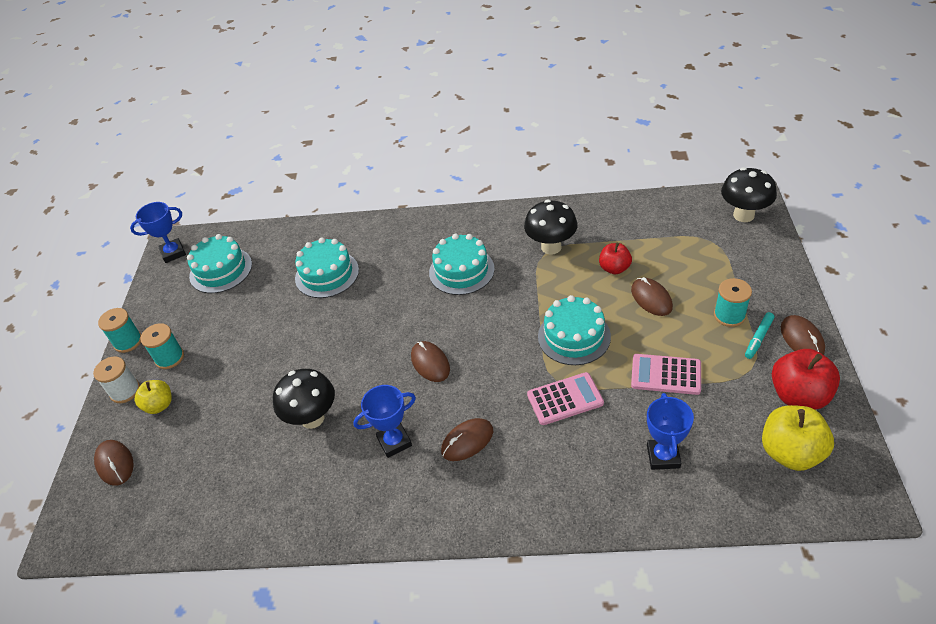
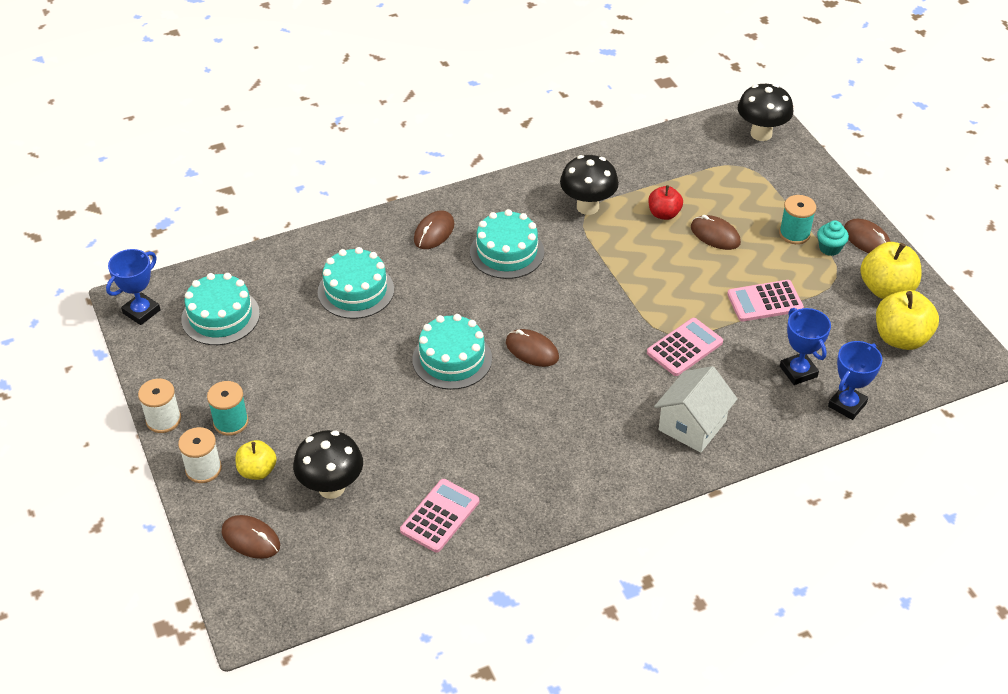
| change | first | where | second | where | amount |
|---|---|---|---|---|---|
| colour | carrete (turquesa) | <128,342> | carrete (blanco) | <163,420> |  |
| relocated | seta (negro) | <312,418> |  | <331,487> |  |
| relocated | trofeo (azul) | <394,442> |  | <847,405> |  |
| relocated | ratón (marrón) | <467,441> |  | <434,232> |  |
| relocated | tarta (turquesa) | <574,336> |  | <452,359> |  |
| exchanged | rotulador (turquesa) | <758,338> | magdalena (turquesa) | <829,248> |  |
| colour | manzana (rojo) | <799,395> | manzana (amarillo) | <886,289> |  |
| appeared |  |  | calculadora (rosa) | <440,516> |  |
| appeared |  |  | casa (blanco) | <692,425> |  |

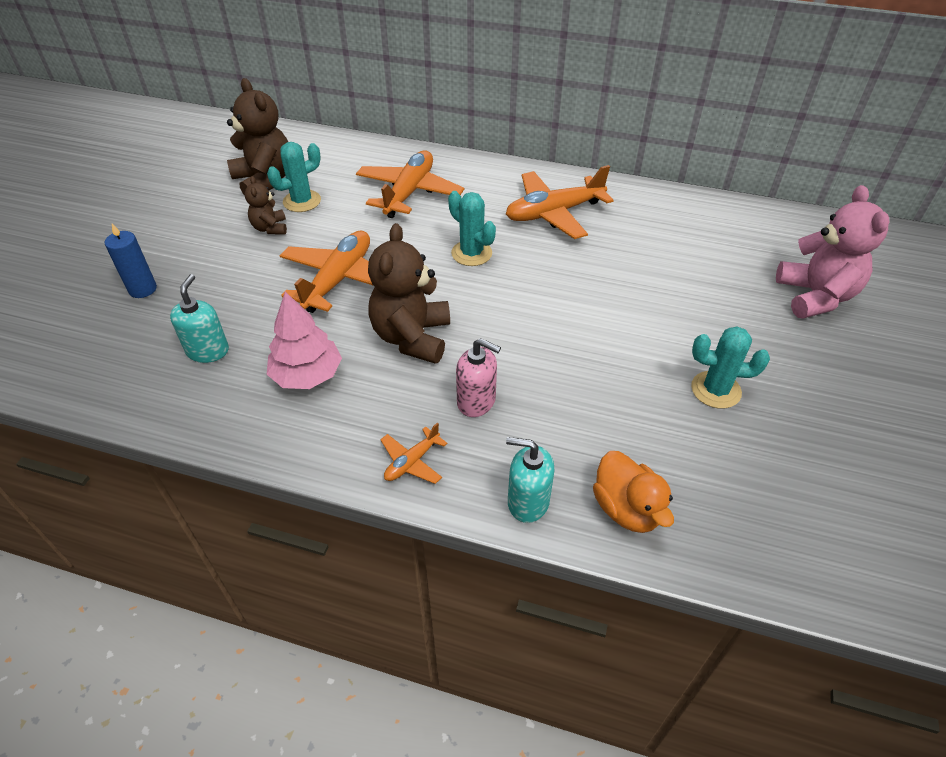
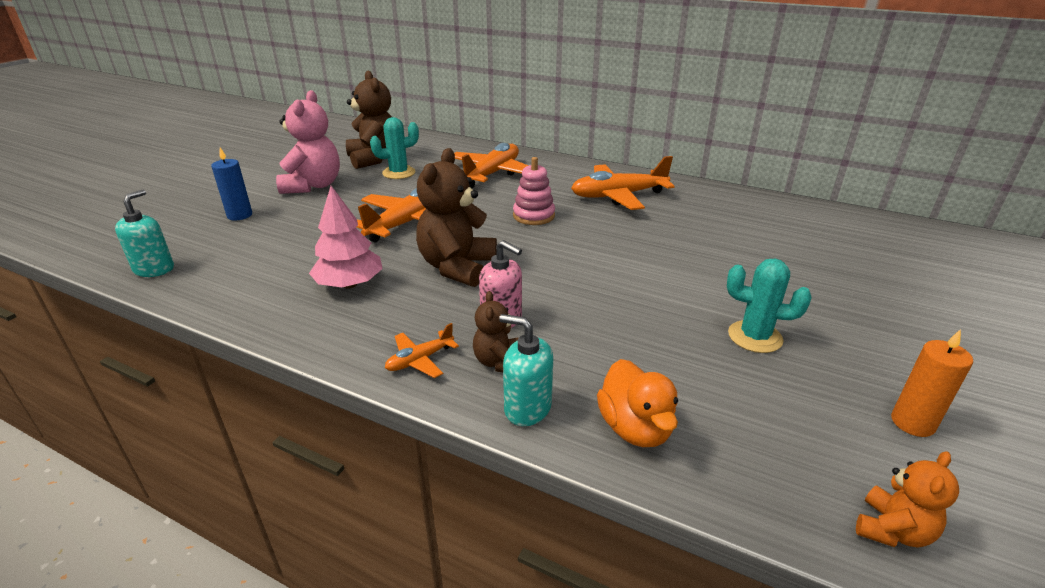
| change | first | where | second | where | amount |
|---|---|---|---|---|---|
| relocated | dispensador de jabón (turquesa) | <208,351> |  | <154,269> |  |
| relocated | osito (marrón) | <270,228> |  | <499,362> |  |
| exchanged | cactus (turquesa) | <471,253> | juguete apilable (rosa) | <533,216> |  |
| relocated | osito (rosa) | <815,296> |  | <313,186> |  |
| appeared |  |  | osito (naranja) | <892,530> |  |
| appeared |  |  | vela (naranja) | <912,423> |  |

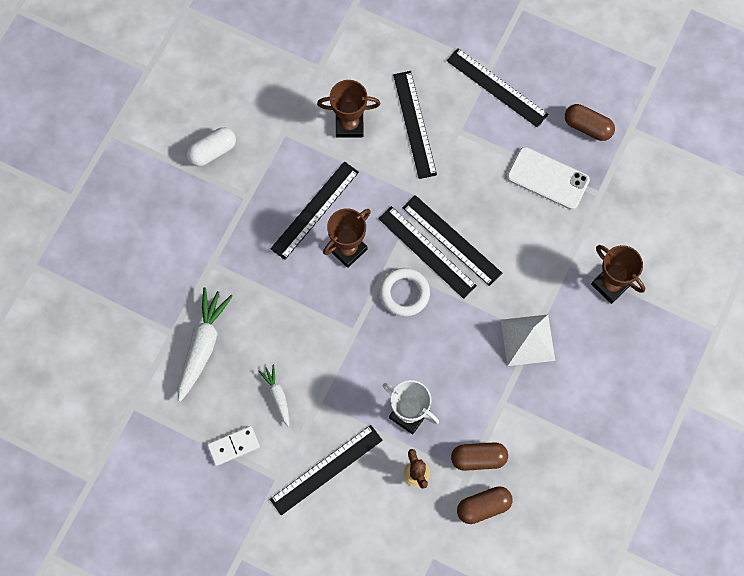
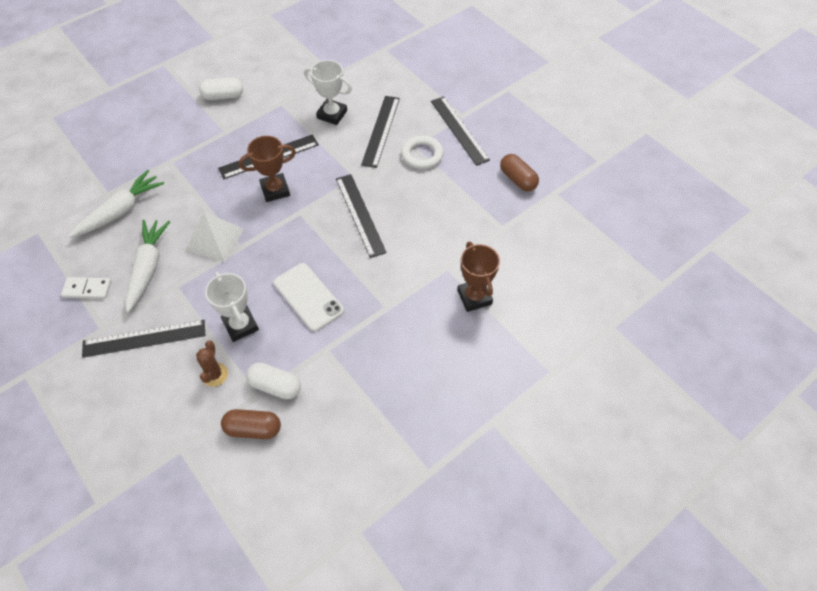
| change | first | where | second | where | amount |
|---|---|---|---|---|---|
| size | zanahoria (blanco) | <277,396> |  | <148,268> | x1.85 |
| colour | trofeo (marrón) | <349,125> | trofeo (blanco) | <332,114> |  |
| missing | regla (negro) | <427,252> |  |  |  |
| relocated | anillo (blanco) | <404,293> |  | <422,155> |  |
| colour | cápsula (marrón) | <478,458> | cápsula (blanco) | <275,386> |  |
| relocated | pirámide (blanco) | <528,340> |  | <215,239> |  |
| relocated | móvil (blanco) | <548,178> |  | <308,297> |  |

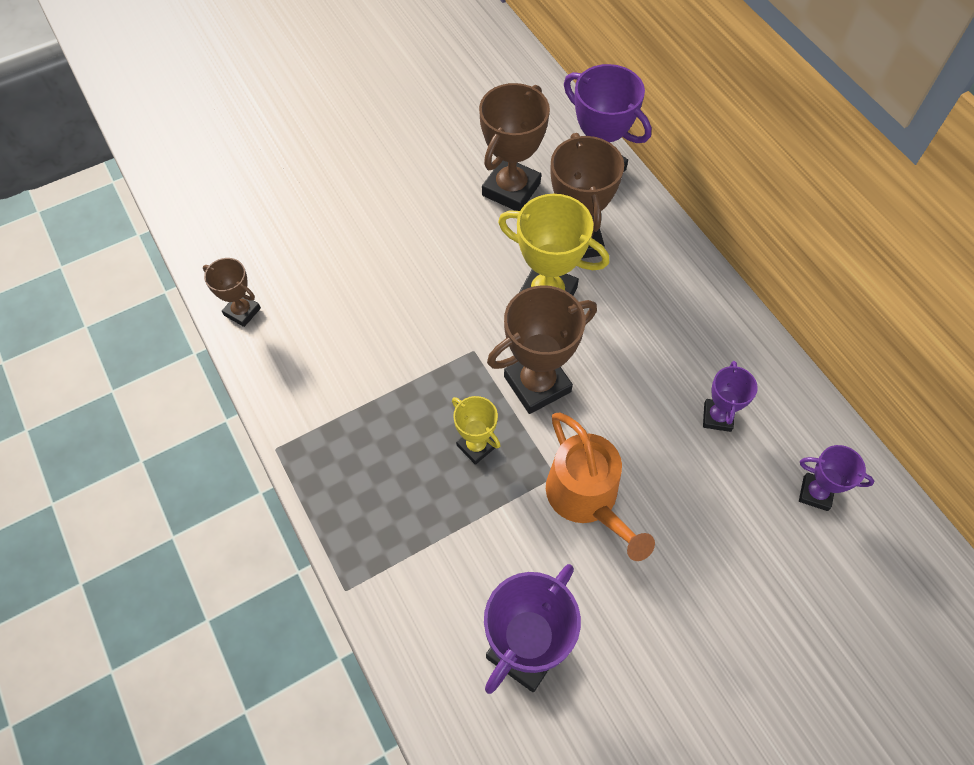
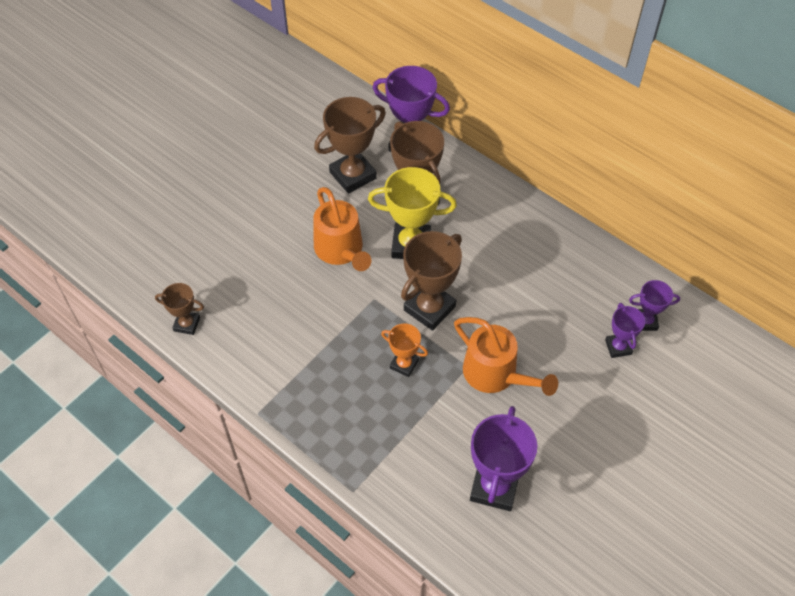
| change | first | where | second | where | amount |
|---|---|---|---|---|---|
| colour | trofeo (amarillo) | <476,446> | trofeo (naranja) | <404,364> |  |
| spun | trofeo (marrón) | <511,189> |  | <353,175> | 45 degrees clockwise |
| relocated | trofeo (morado) | <717,417> |  | <618,347> |  |
| appeared |  |  | regadera (naranja) | <341,250> |  |

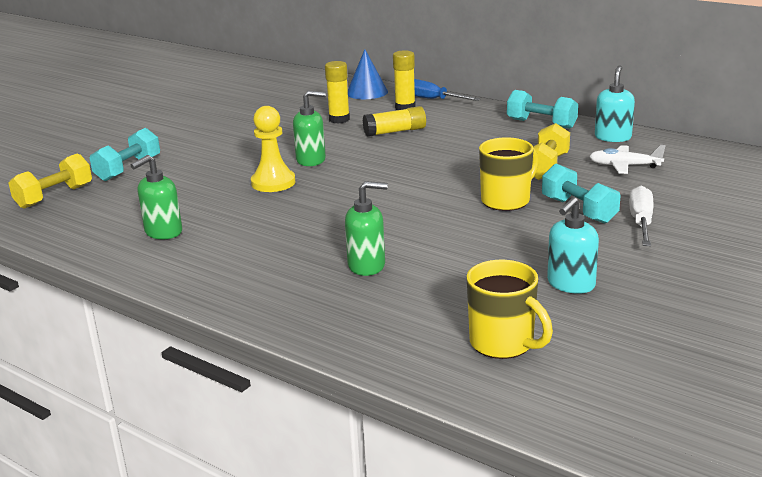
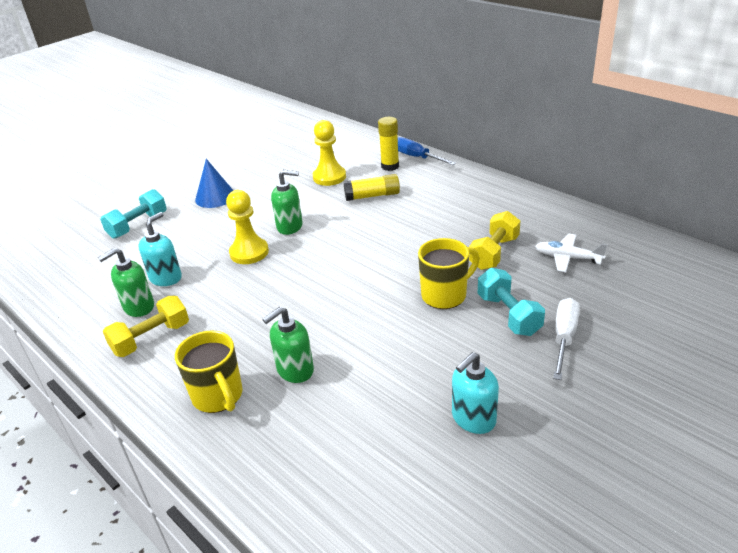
| change | first | where | second | where | amount |
|---|---|---|---|---|---|
| relocated | mancuerna (amarillo) | <54,196> |  | <151,339> |  |
| exchanged | barra de pegamento (amarillo) | <339,119> | peón (amarillo) | <329,177> |  |
| spun | dispensador de jabón (verde) | <367,266> |  | <295,370> | 135 degrees clockwise |
| relocated | cono (azul) | <367,92> |  | <215,197> |  |
| relocated | taza (amarillo) | <503,344> |  | <218,396> |  |
| missing | mancuerna (turquesa) | <541,124> |  |  |  |
| relocated | dispensador de jabón (turquesa) | <613,137> |  | <166,278> |  |

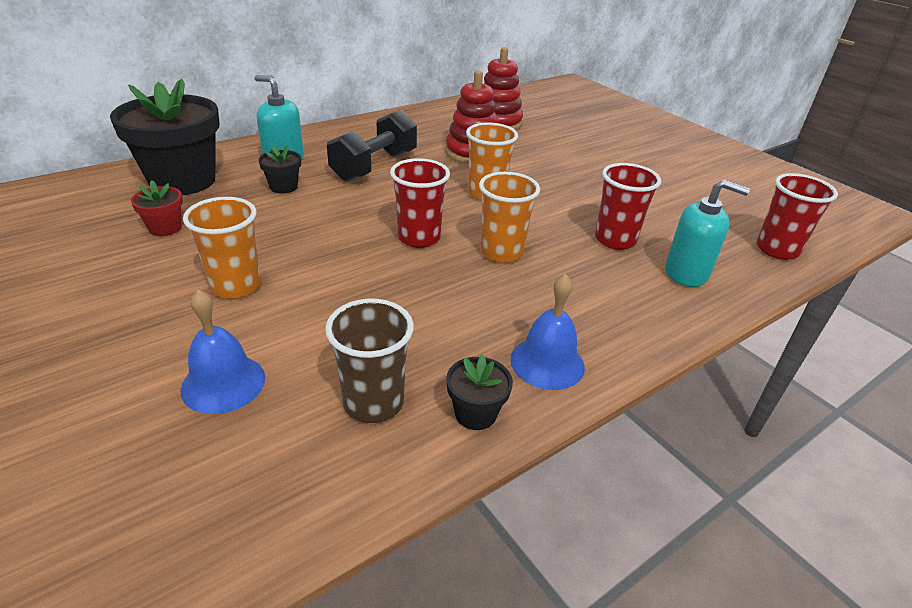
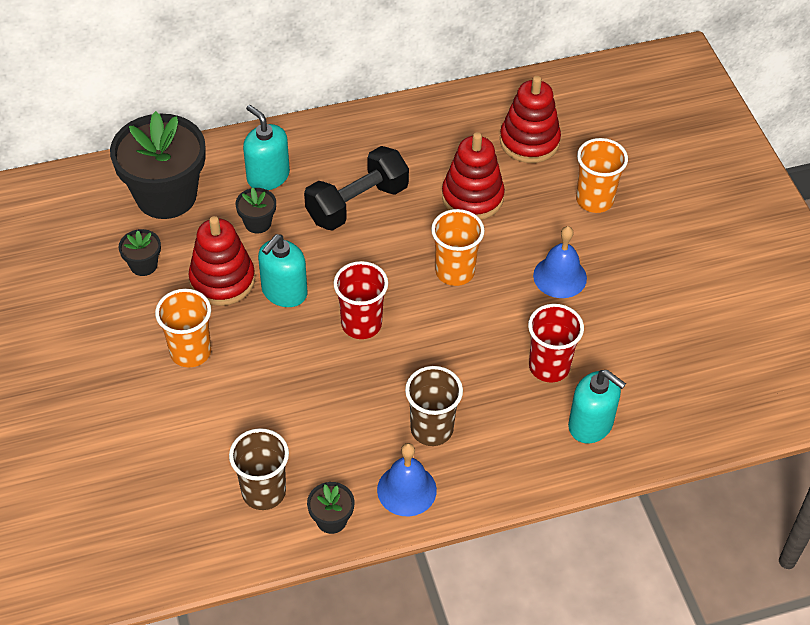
| change | first | where | second | where | amount |
|---|---|---|---|---|---|
| colour | maceta (rojo) | <165,228> | maceta (negro) | <143,265> |  |
| relocated | campana (azul) | <223,383> |  | <560,276> |  |
| relocated | vaso (naranja) | <501,252> |  | <594,200> |  |
| missing | vaso (rojo) | <777,249> |  |  |  |
| appeared |  |  | juguete apilable (rojo) | <222,280> |  |
| appeared |  |  | dispensador de jabón (turquesa) | <284,292> |  |
| appeared |  |  | vaso (marrón) | <431,429> |  |

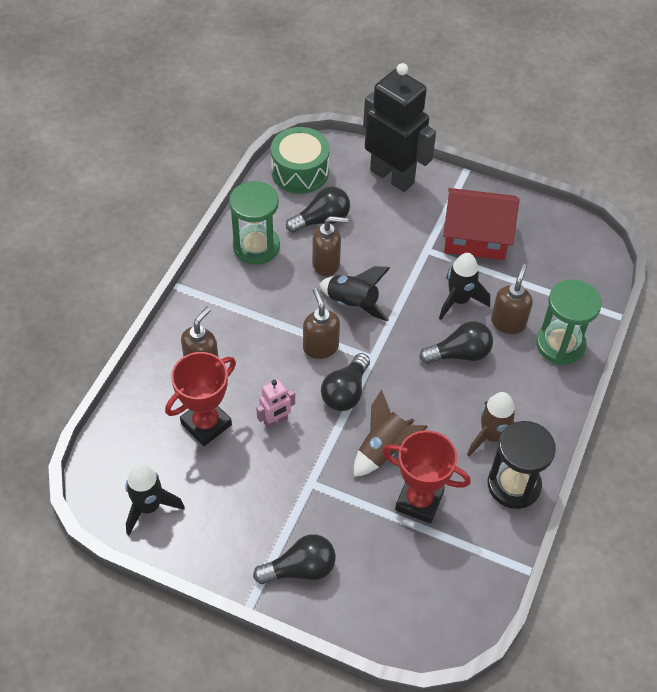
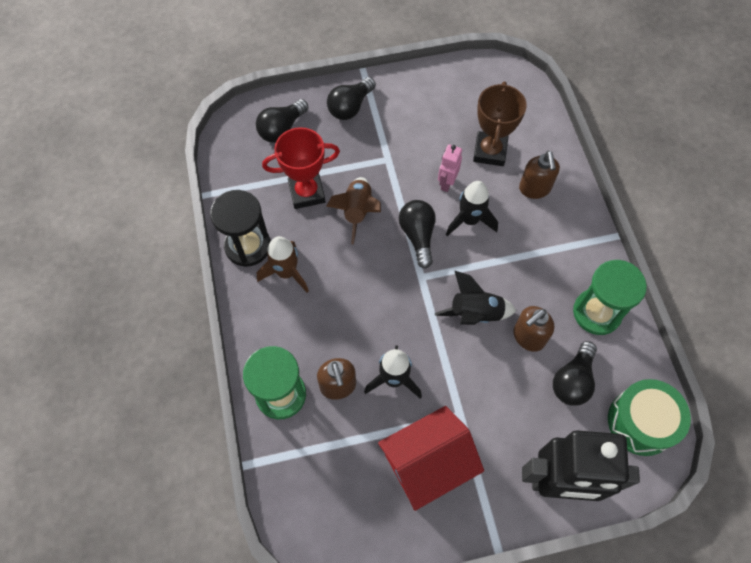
| change | first | where | second | where | amount |
|---|---|---|---|---|---|
| relocated | cohete (negro) | <149,507> |  | <469,220> |  |
| colour | trofeo (rojo) | <206,424> | trofeo (marrón) | <490,151> |  |
| missing | dispensador de jabón (marrón) | <320,347> |  |  |  |
| relocated | bombilla (negro) | <459,354> |  | <282,129> |  |

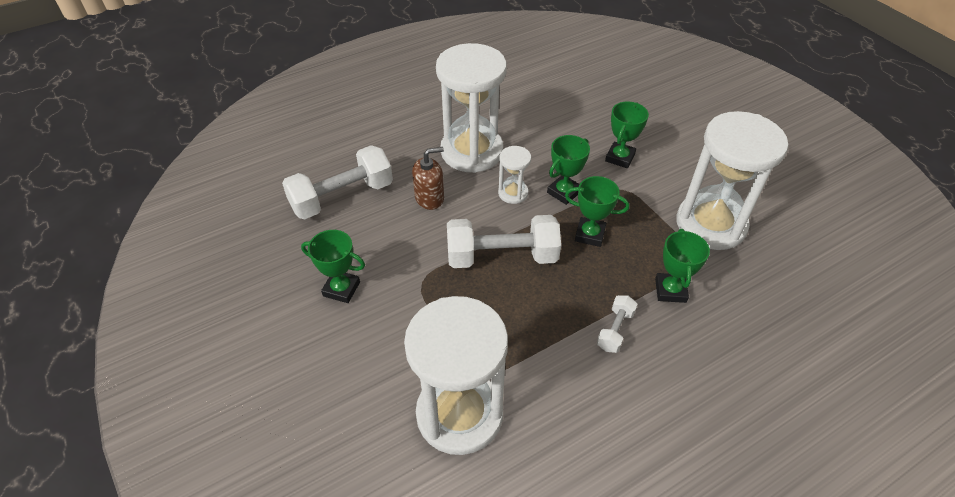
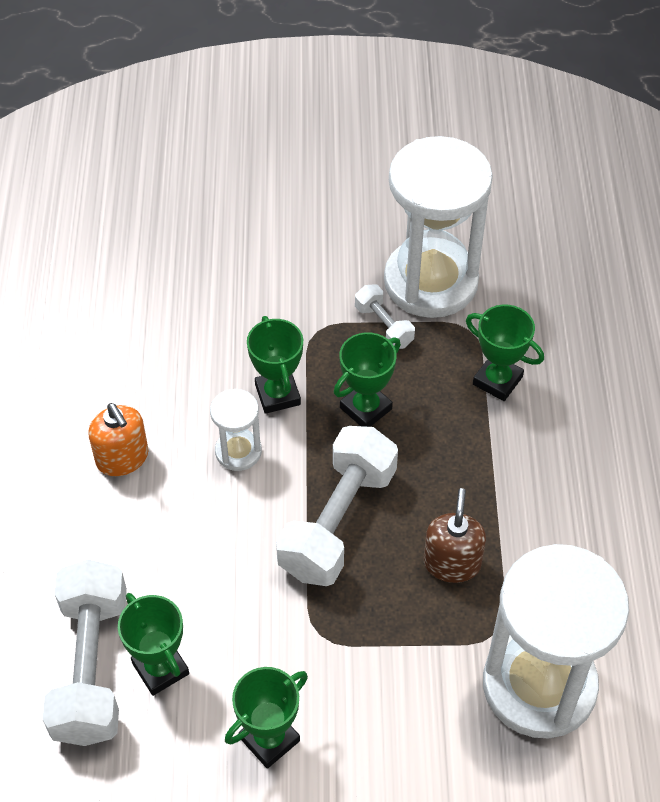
| change | first | where | second | where | amount |
|---|---|---|---|---|---|
| relocated | dispensador de jabón (marrón) | <429,198> |  | <452,563> |  |
| exchanged | reloj de arena (blanco) | <472,151> | dispensador de jabón (naranja) | <122,458> |  |
| relocated | mancuerna (blanco) | <615,330> |  | <383,326> |  |
| relocated | trofeo (verde) | <620,157> |  | <160,668> |  |

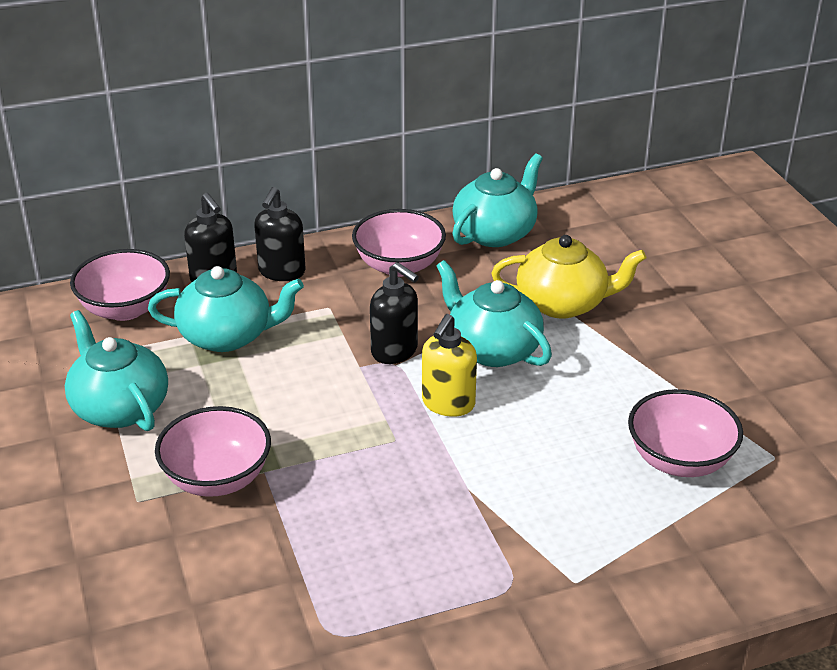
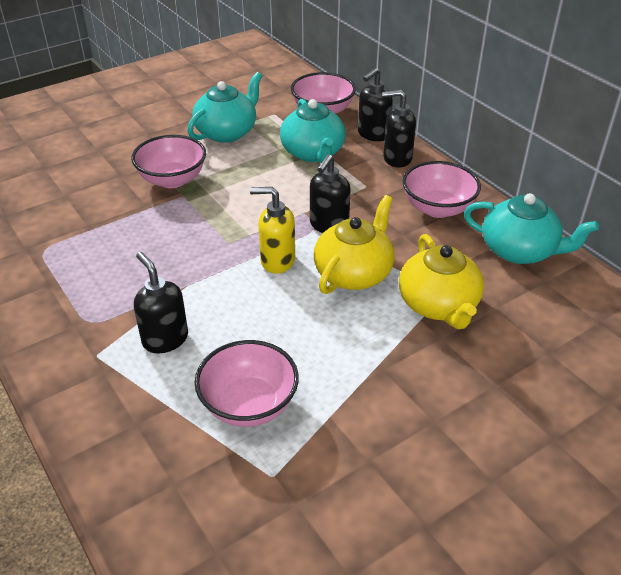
| change | first | where | second | where | amount |
|---|---|---|---|---|---|
| colour | tetera (turquesa) | <492,349> | tetera (amarillo) | <354,273> |  |
| appeared |  |  | dispensador de jabón (negro) | <165,339> |  |

